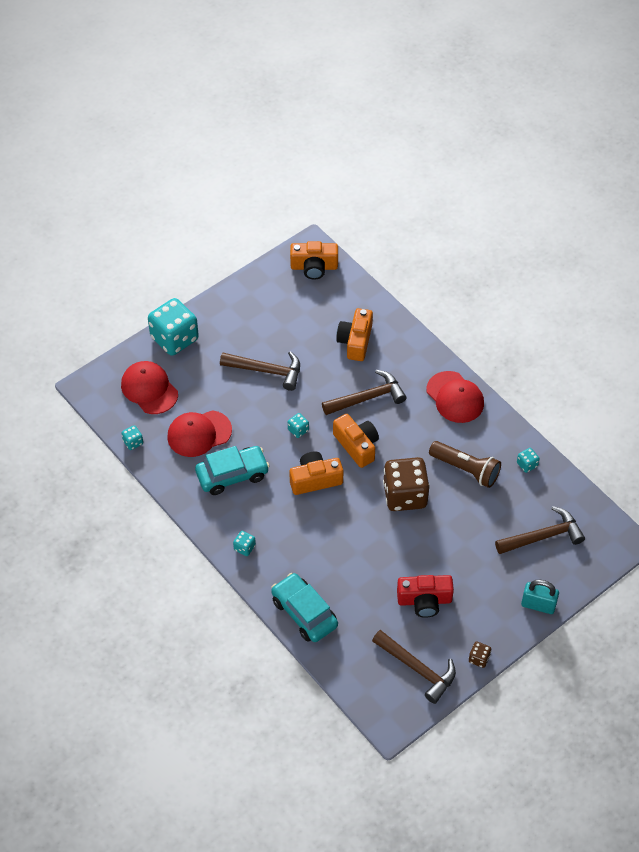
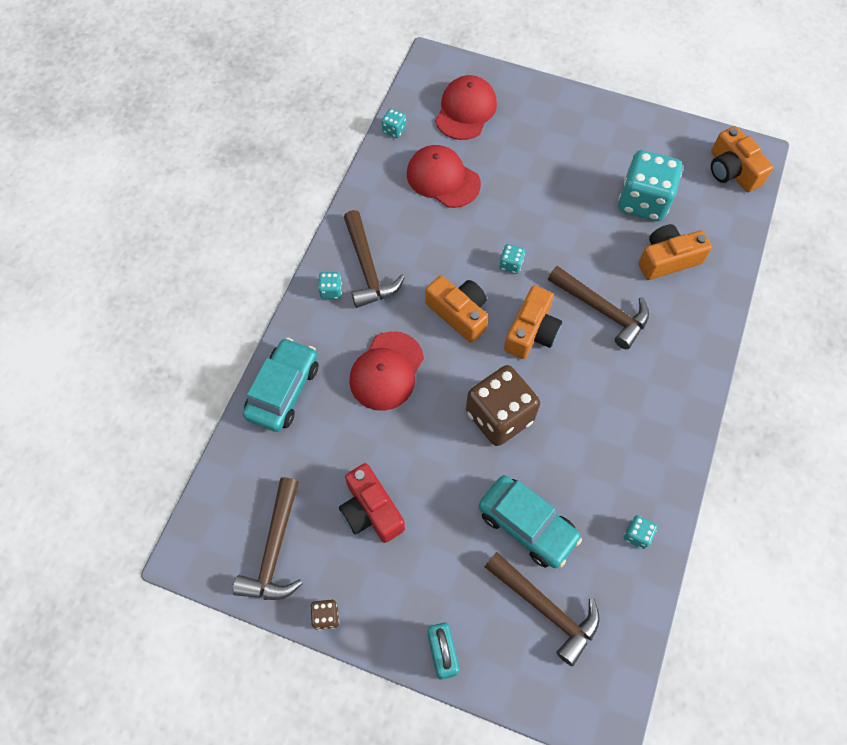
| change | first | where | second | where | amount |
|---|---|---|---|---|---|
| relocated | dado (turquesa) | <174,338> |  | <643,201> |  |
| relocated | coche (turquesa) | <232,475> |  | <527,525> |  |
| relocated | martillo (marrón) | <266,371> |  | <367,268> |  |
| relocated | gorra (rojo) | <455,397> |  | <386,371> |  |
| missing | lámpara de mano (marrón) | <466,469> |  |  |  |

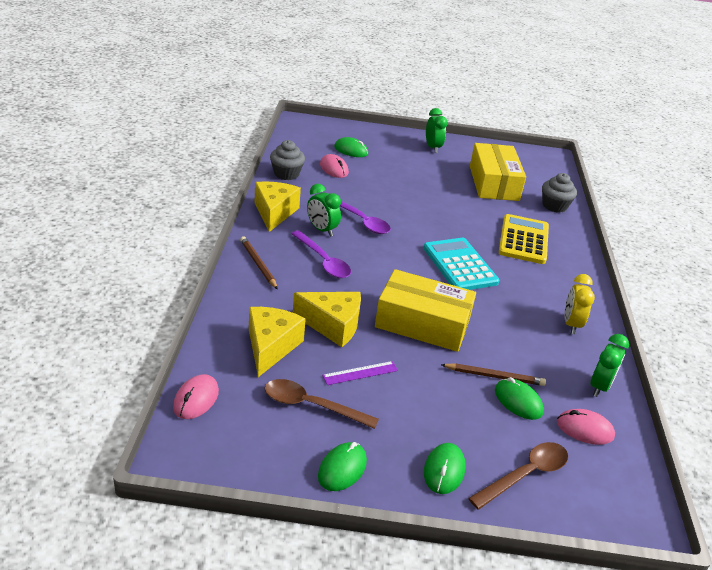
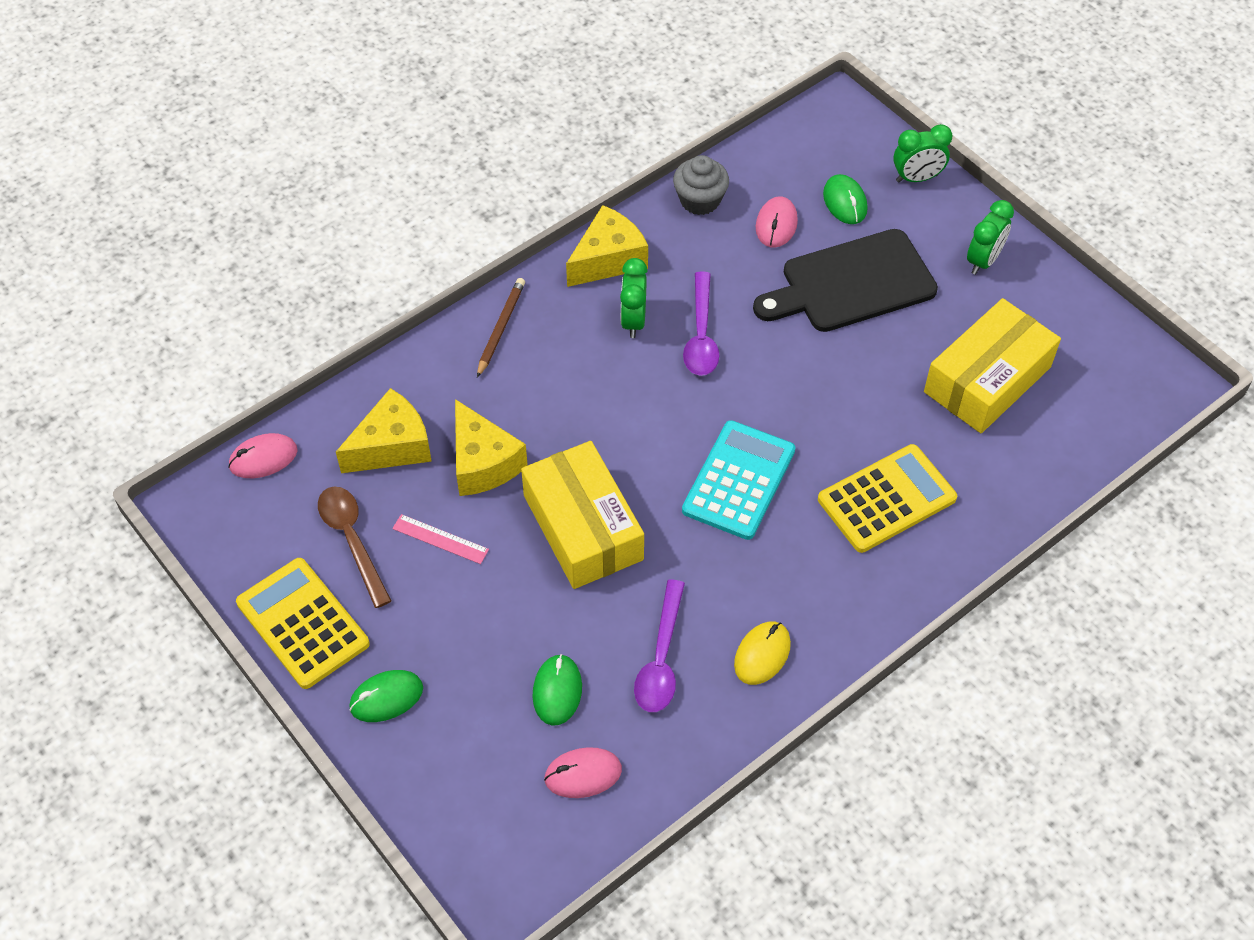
| change | first | where | second | where | amount |
|---|---|---|---|---|---|
| relocated | cuchara (morado) | <323,261> |  | <661,658> |  |
| exchanged | ratón (verde) | <342,469> | calculadora (amarillo) | <302,623> |  |
| colour | regla (morado) | <360,373> | regla (rosa) | <440,539> |  |
| missing | lápiz (marrón) | <494,376> |  |  |  |
| missing | cuchara (marrón) | <525,474> |  |  |  |
| missing | magdalena (gris) | <554,206> |  |  |  |
| spun | ratón (rosa) | <584,429> |  | <583,774> | 75 degrees counterclockwise |
| exchanged | despertador (amarillo) | <571,324> | ratón (amarillo) | <762,654> |  |
| relocated | despertador (verde) | <599,386> |  | <917,178> |  |
| appeared |  |  | tabla de cortar (negro) | <851,283> |  |

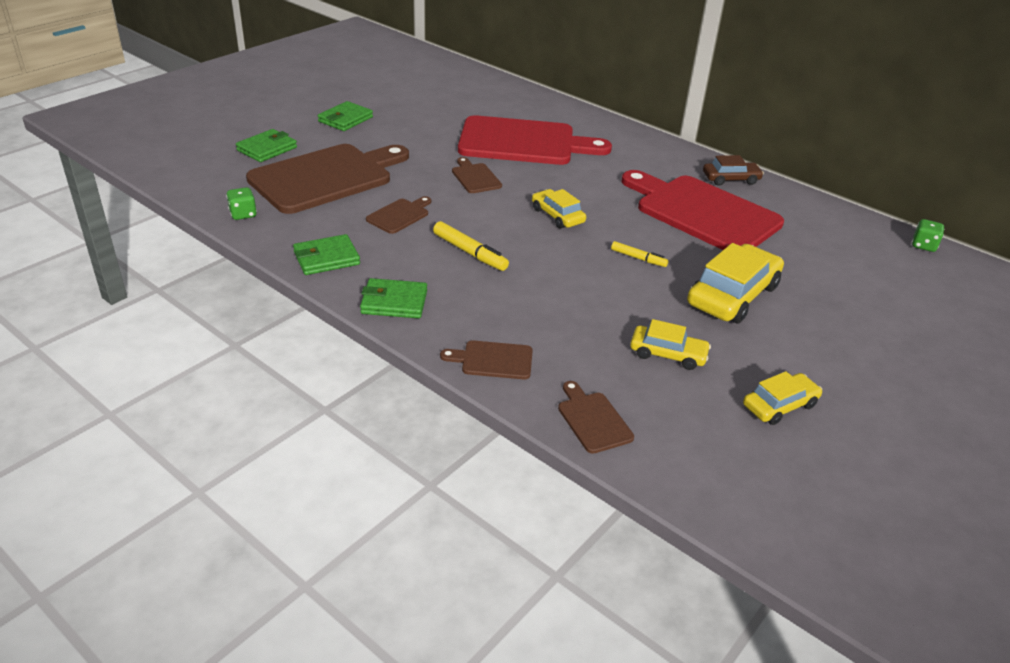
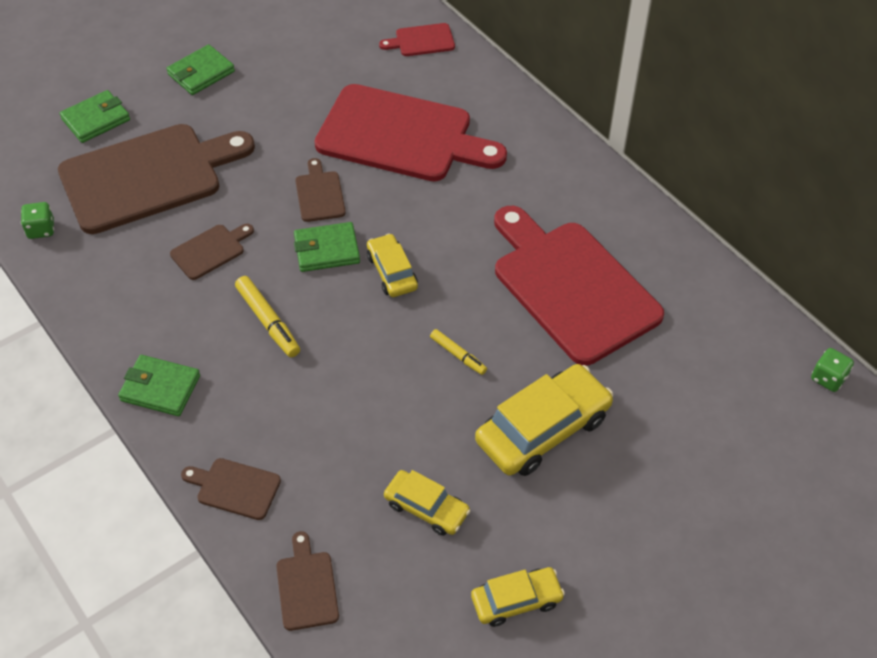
| change | first | where | second | where | amount |
|---|---|---|---|---|---|
| relocated | cartera (verde) | <326,258> |  | <326,250> |  |
| missing | coche (marrón) | <730,179> |  |  |  |
| appeared |  |  | tabla de cortar (rojo) | <421,40> |  |

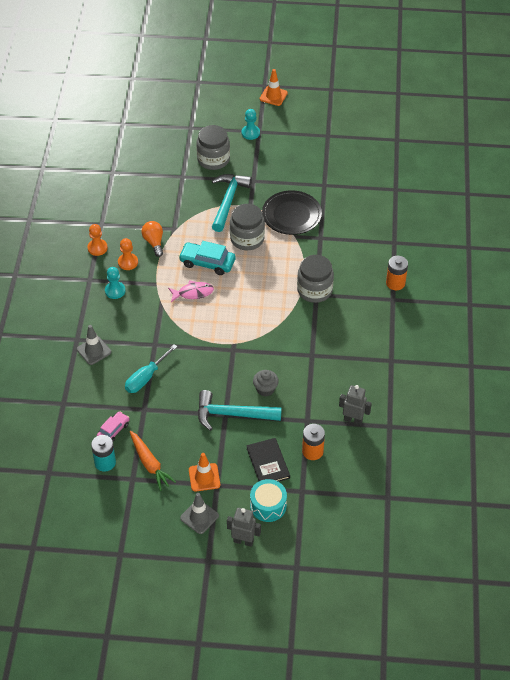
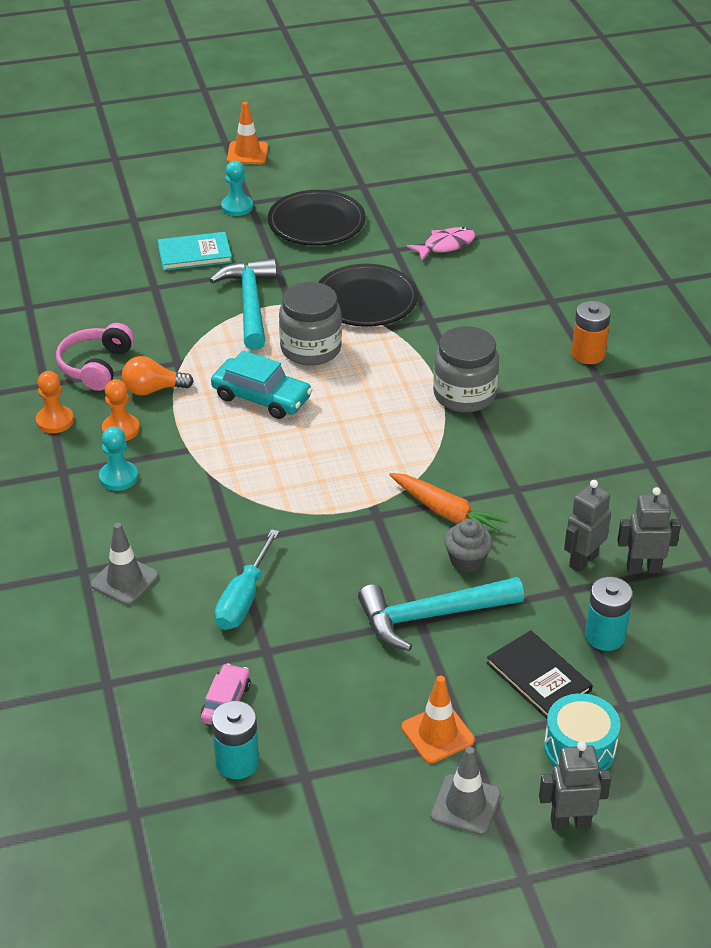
| change | first | where | second | where | amount |
|---|---|---|---|---|---|
| relocated | zanahoria (naranja) | <150,464> |  | <446,512> |  |
| spun | bombilla (naranja) | <154,242> |  | <153,390> | 60 degrees counterclockwise |
| relocated | pez (rosa) | <193,293> |  | <445,245> |  |
| spun | coche (turquesa) | <207,262> |  | <261,397> | 150 degrees counterclockwise |
| exchanged | tarro (gris) | <213,159> | libro (turquesa) | <194,254> |  |
| colour | pila (naranja) | <312,451> | pila (turquesa) | <605,636> |  |
| appeared |  |  | auriculares (rosa) | <96,366> |  |
| appeared |  |  | plato (negro) | <316,222> |  |
| appeared |  |  | robot (gris) | <583,561> |  |

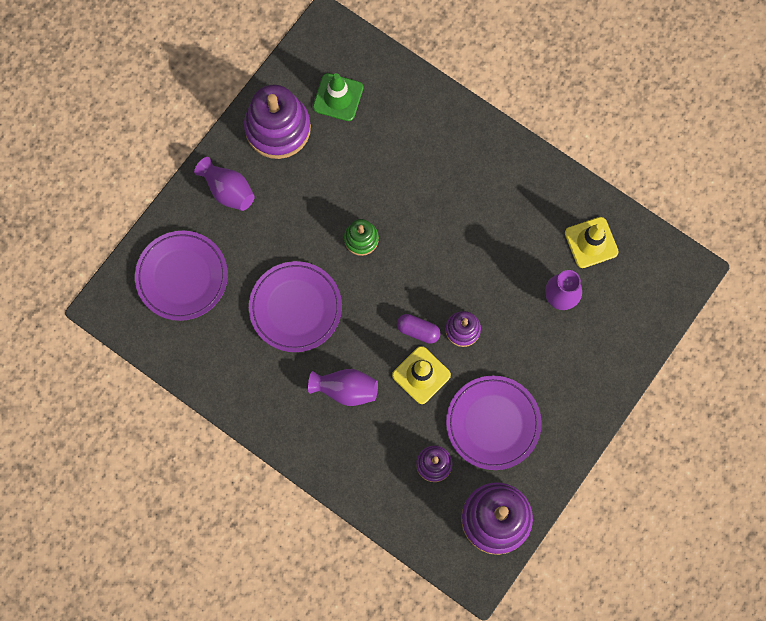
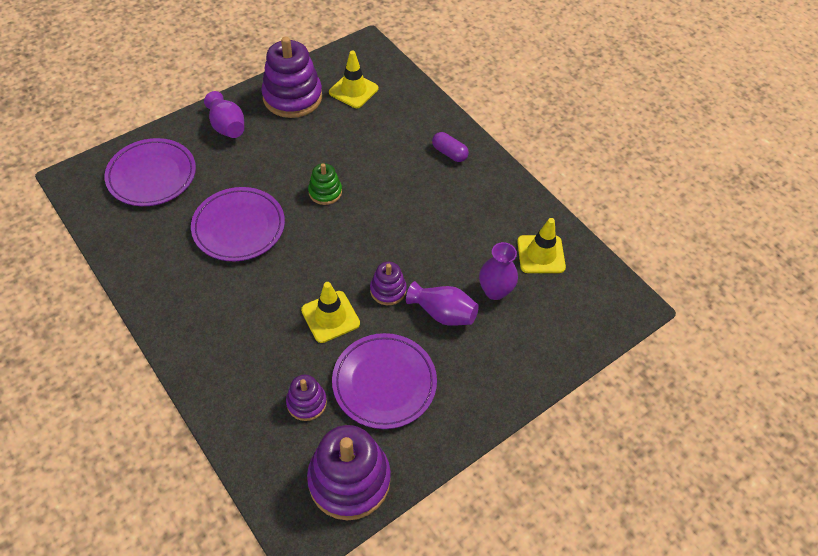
| change | first | where | second | where | amount |
|---|---|---|---|---|---|
| relocated | florero (morado) | <345,389> |  | <443,313> |  |
| colour | cono de tráfico (verde) | <338,97> | cono de tráfico (amarillo) | <353,90> |  |
| relocated | cápsula (morado) | <418,330> |  | <449,153> |  |

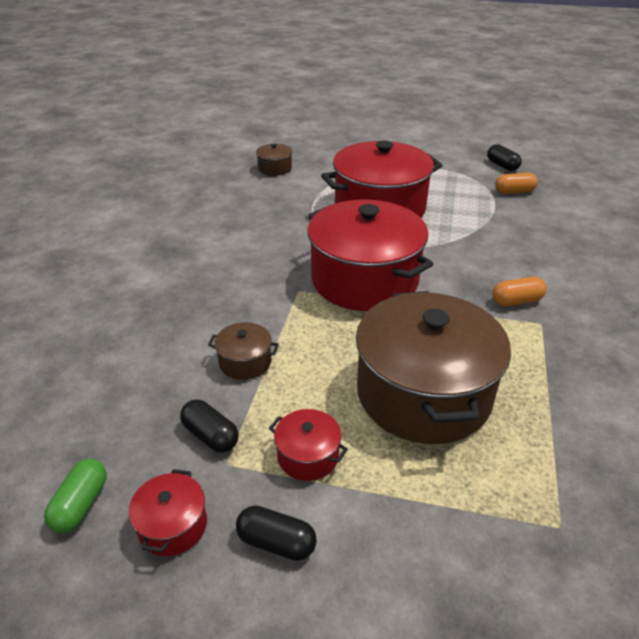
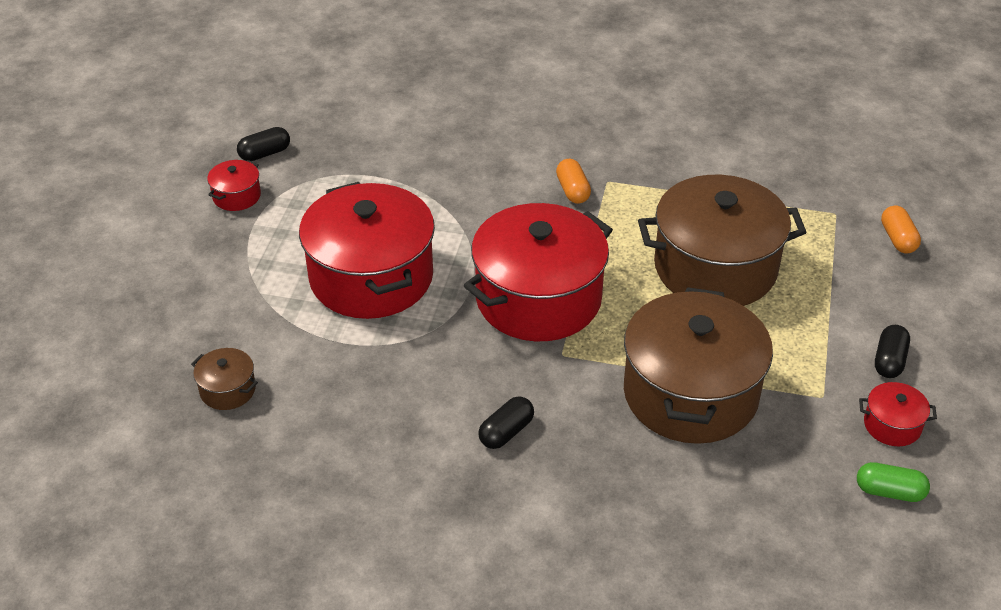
| change | first | where | second | where | amount |
|---|---|---|---|---|---|
| relocated | cápsula (negro) | <210,435> |  | <506,432> |  |
| size | olla (marrón) | <245,362> |  | <690,394> | x2.41 |
| relocated | olla (rojo) | <308,456> |  | <236,196> |  |
| relocated | cápsula (naranja) | <514,192> |  | <898,239> |  |

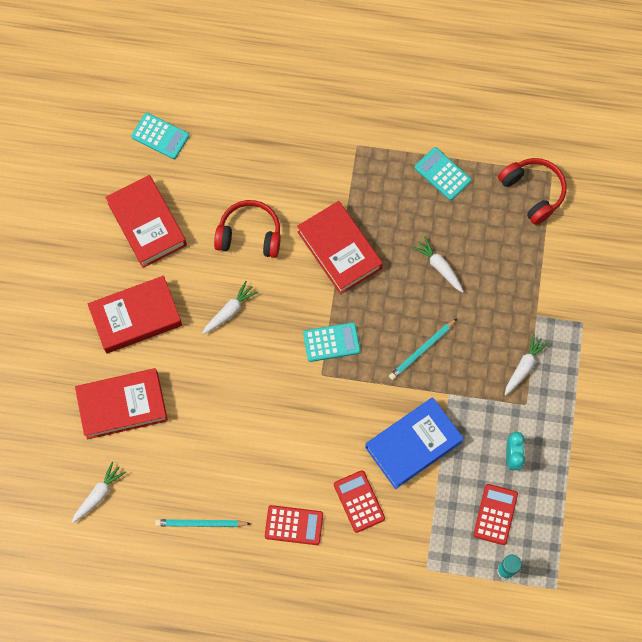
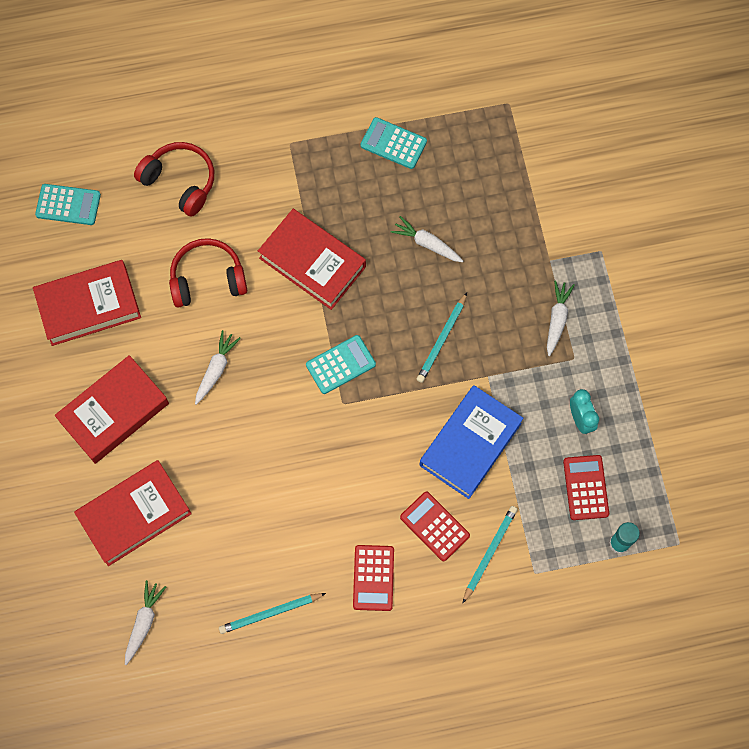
| change | first | where | second | where | amount |
|---|---|---|---|---|---|
| spun | libro (rojo) | <147,224> |  | <89,306> | 60 degrees counterclockwise |
| spun | calculadora (rojo) | <294,525> |  | <373,578> | 105 degrees clockwise |
| relocated | auriculares (rojo) | <533,192> |  | <180,182> |  |
| appeared |  |  | lápiz (turquesa) | <489,553> |  |

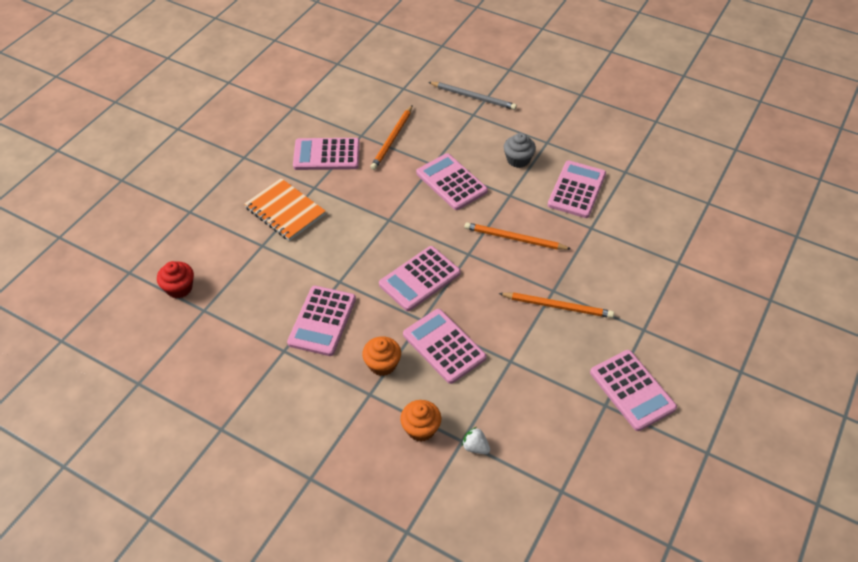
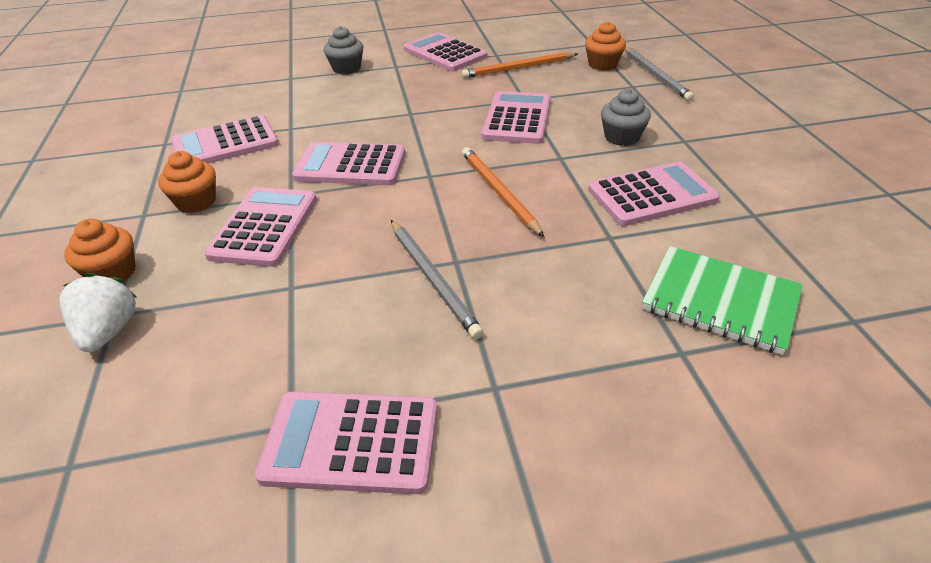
| change | first | where | second | where | amount |
|---|---|---|---|---|---|
| missing | magdalena (rojo) | <179,288> |  |  |  |
| exchanged | cuaderno (naranja) | <285,211> | magdalena (gris) | <346,68> |  |
| size | fresa (blanco) | <475,447> |  | <109,331> | x1.60 |
| colour | lápiz (naranja) | <558,306> | lápiz (gris) | <433,279> |  |
| spun | calculadora (rosa) | <632,390> |  | <351,442> | 75 degrees clockwise |
| appeared |  |  | magdalena (naranja) | <602,64> |  |
| appeared |  |  | cuaderno (verde) | <720,301> |  |

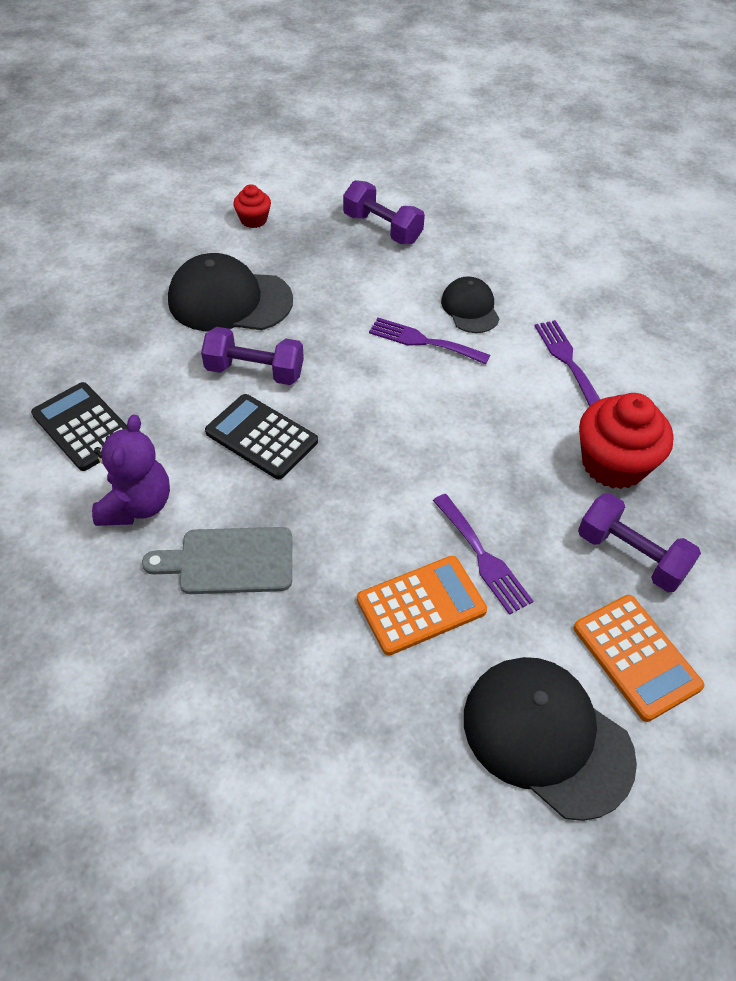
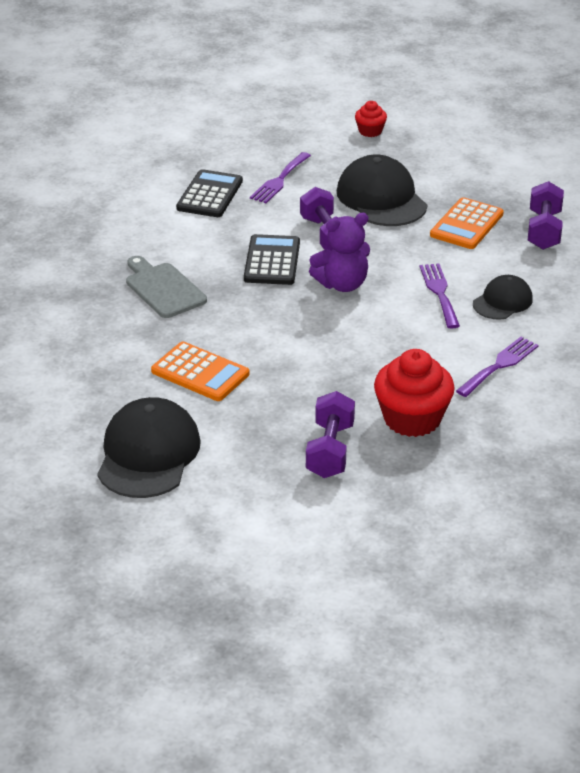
| change | first | where | second | where | amount |
|---|---|---|---|---|---|
| relocated | osito (morado) | <137,505> |  | <342,284> |  |
| relocated | magdalena (rojo) | <253,220> |  | <370,131> |  |
| relocated | tenedor (morado) | <483,557> |  | <279,180> |  |
| relocated | calculadora (naranja) | <636,657> |  | <466,224> |  |

